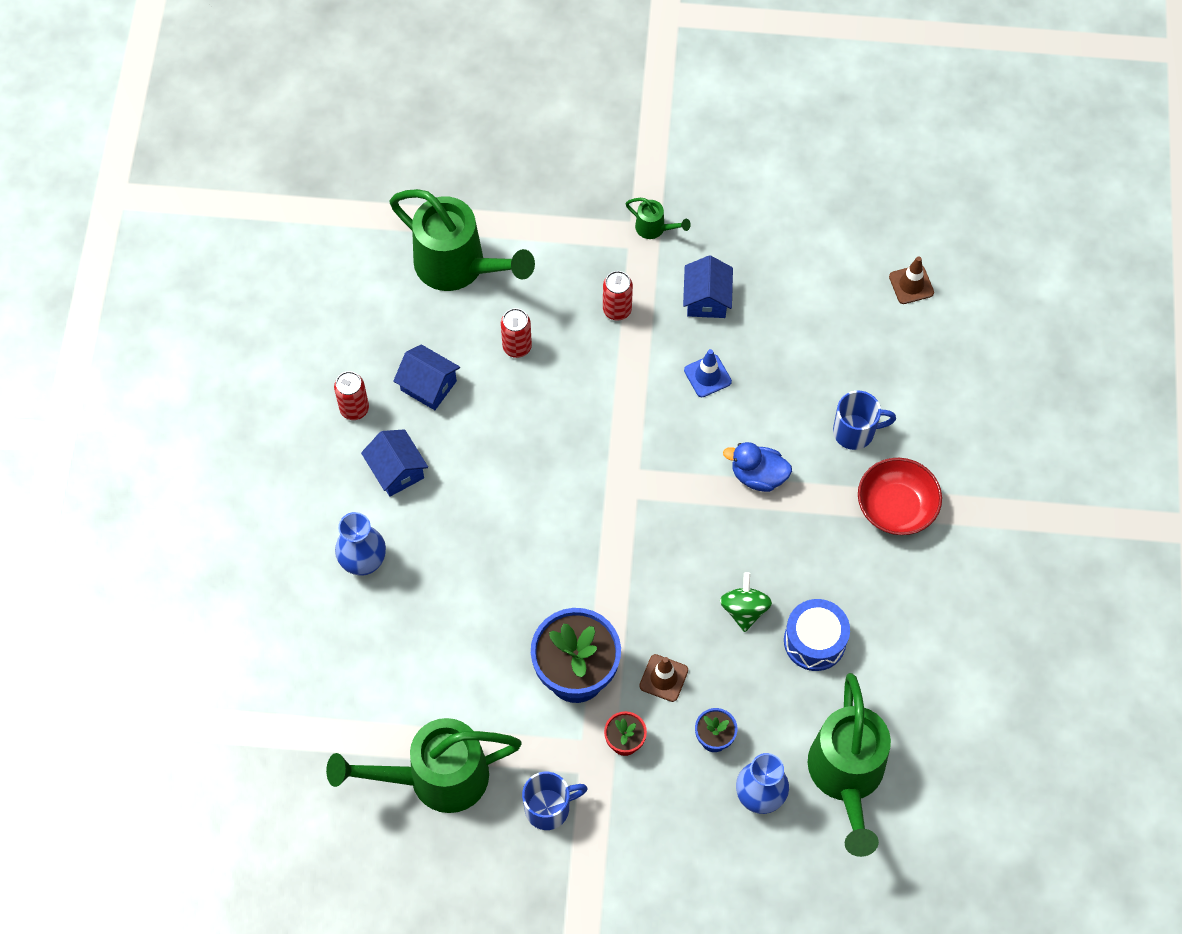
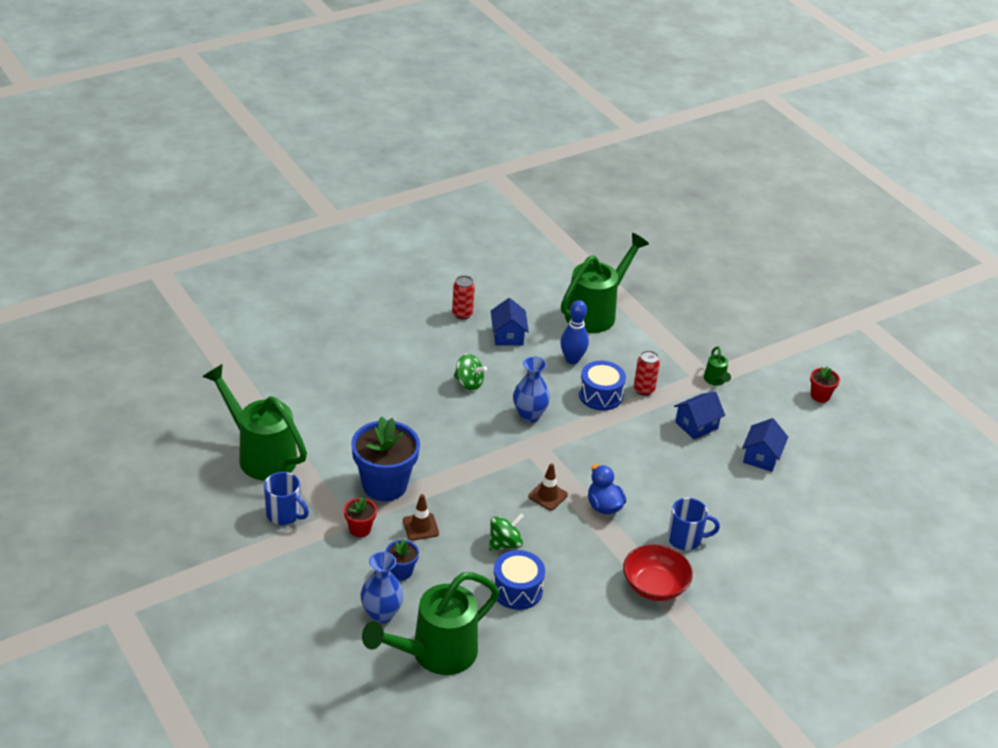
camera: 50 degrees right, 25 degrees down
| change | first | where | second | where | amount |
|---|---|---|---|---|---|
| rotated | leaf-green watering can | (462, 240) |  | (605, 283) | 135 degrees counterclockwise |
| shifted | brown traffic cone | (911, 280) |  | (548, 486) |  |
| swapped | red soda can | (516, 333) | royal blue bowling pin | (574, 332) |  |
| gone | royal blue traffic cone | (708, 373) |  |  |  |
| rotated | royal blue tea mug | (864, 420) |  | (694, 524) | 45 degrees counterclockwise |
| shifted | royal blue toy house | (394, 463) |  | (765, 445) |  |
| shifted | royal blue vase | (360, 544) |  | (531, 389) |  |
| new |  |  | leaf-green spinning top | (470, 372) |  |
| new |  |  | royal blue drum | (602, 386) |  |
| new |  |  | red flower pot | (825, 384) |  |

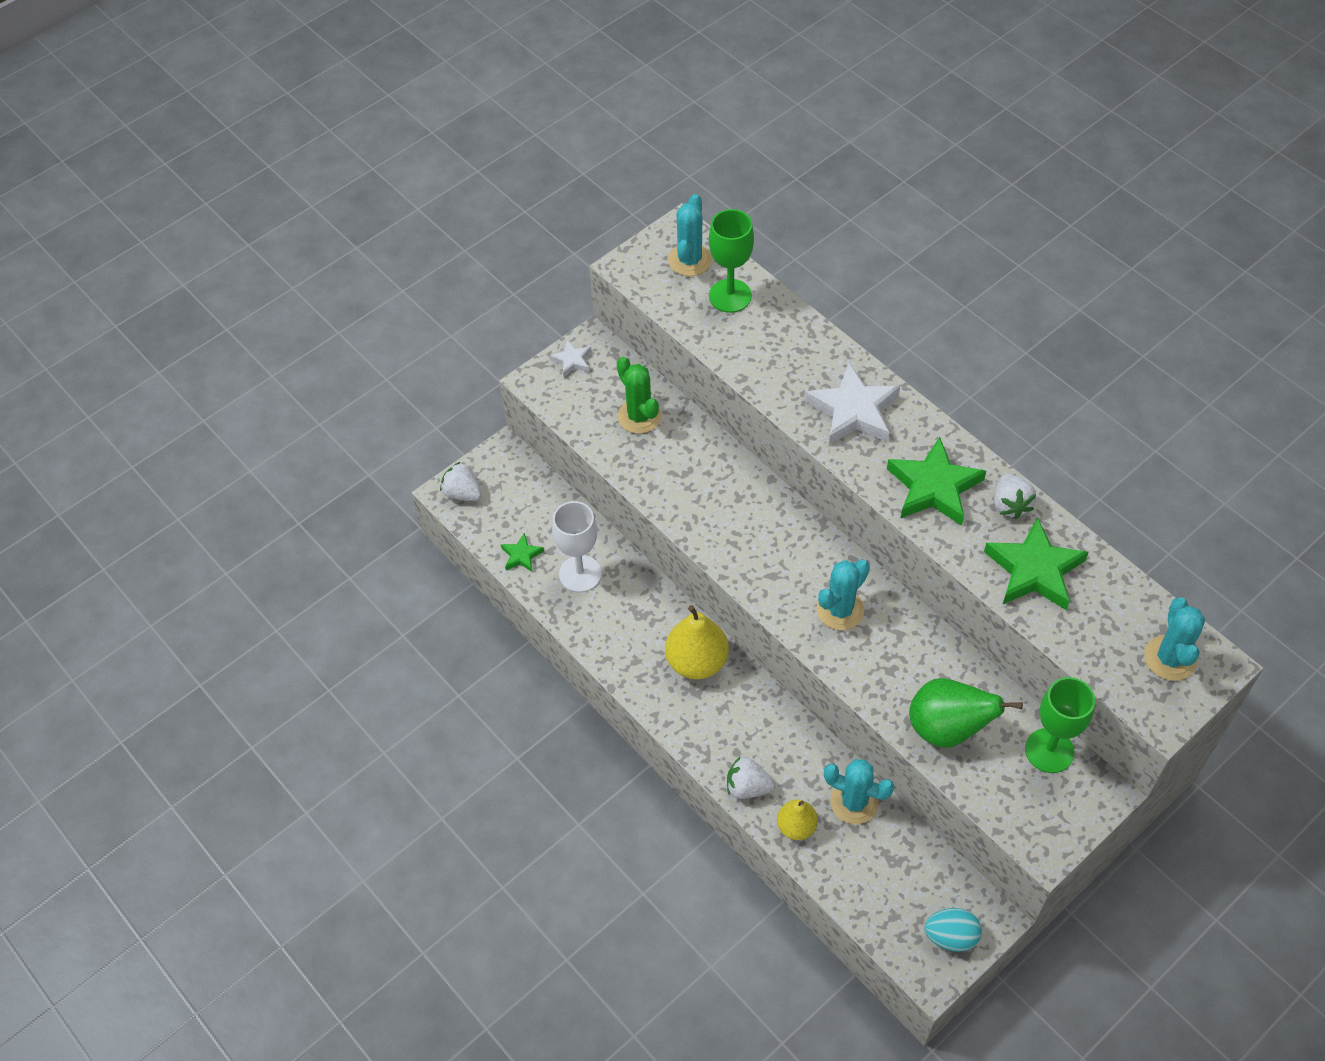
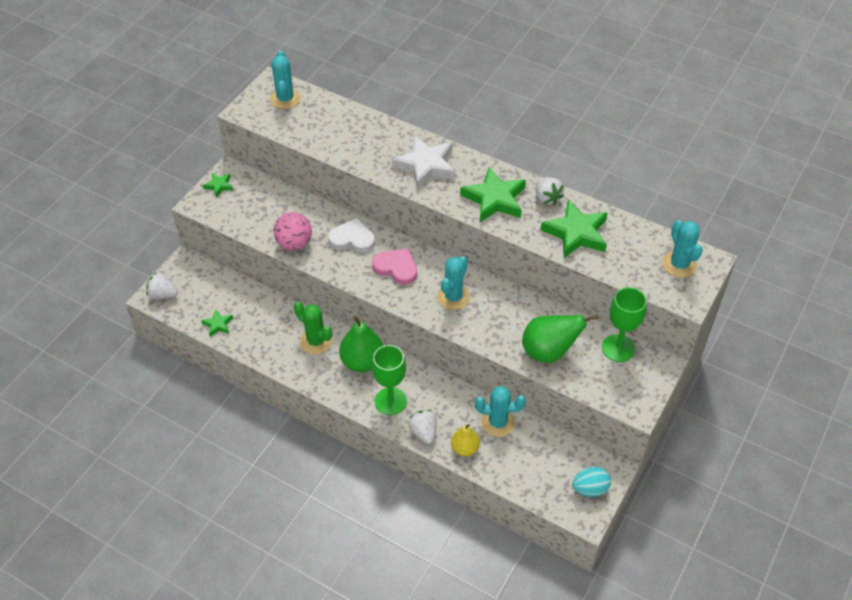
camera: 20 degrees left, 5 degrees down
| change | first | where | second | where | amount |
|---|---|---|---|---|---|
| shifted | leaf-green chalice | (731, 261) |  | (389, 380) |  |
| repainted | snow-white star shape | (570, 358) | leaf-green star shape | (218, 185) |  |
| shifted | leaf-green prickly plant | (639, 395) |  | (313, 328) |  |
| gone | snow-white chalice | (577, 547) |  |  |  |
| repainted | golden pear fruit | (697, 642) | leaf-green pear fruit | (361, 344) |  |
| rotated | snow-white berry | (751, 778) |  | (422, 427) | 75 degrees clockwise |
| new |  |  | rosy sphere | (293, 231) |  |
| new |  |  | snow-white heart | (351, 235) |  |
| new |  |  | rosy heart | (394, 266) |  |

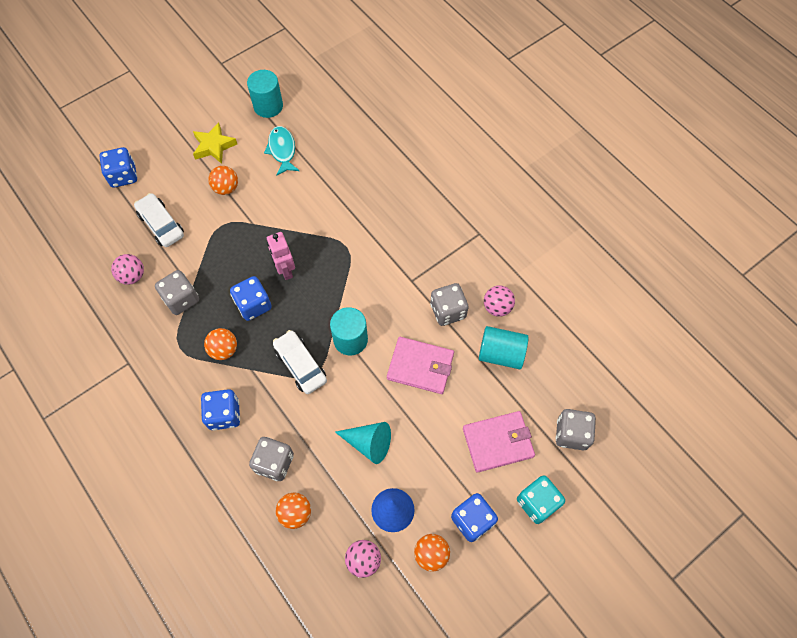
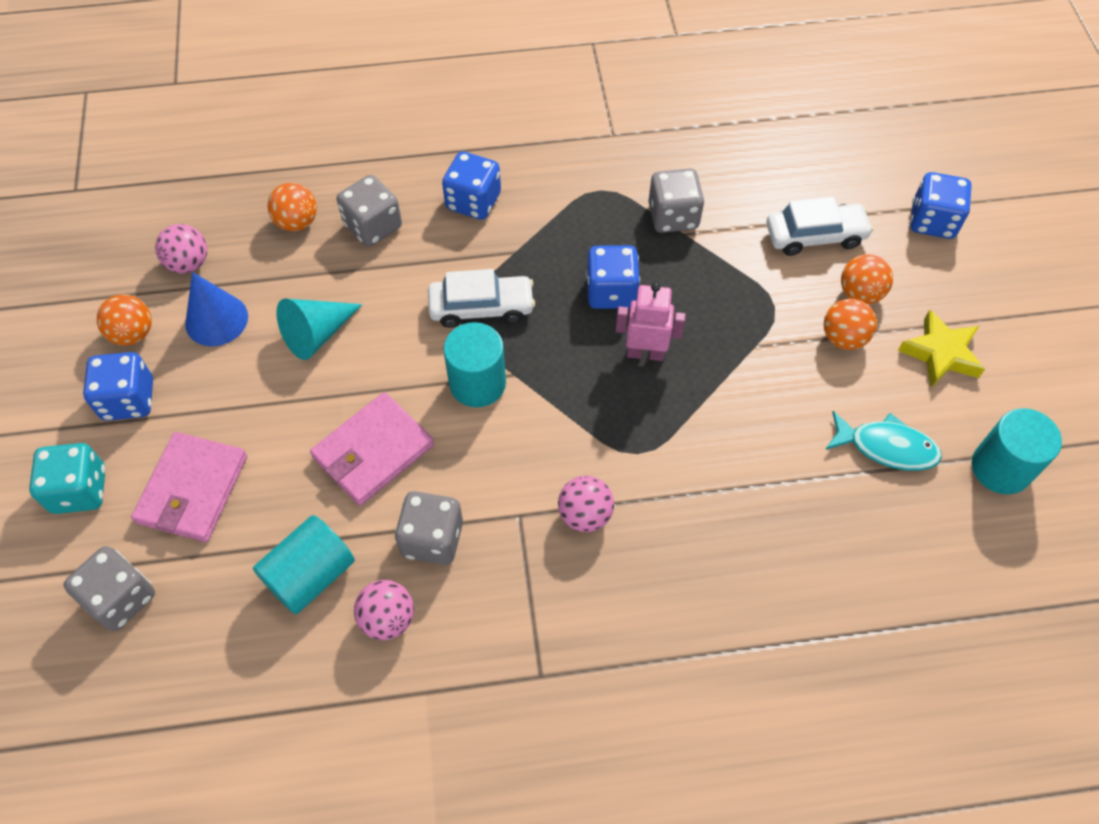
camera: 120 degrees right, 5 degrees down
| change | first | where | second | where | amount |
|---|---|---|---|---|---|
| shifted | rosy sphere | (127, 269) |  | (586, 504) |  |
| shifted | bright orange sphere | (220, 344) |  | (867, 279) |  |

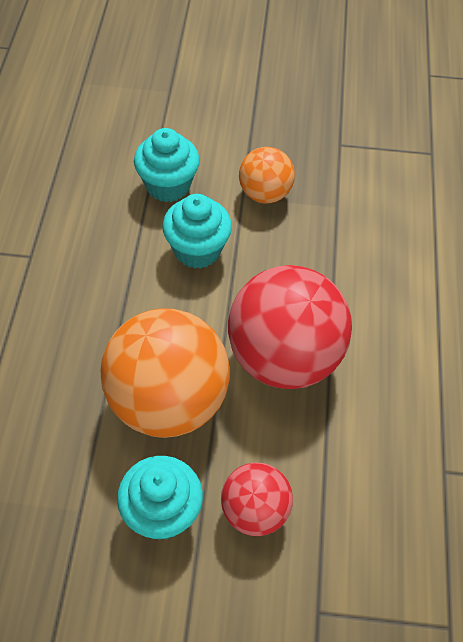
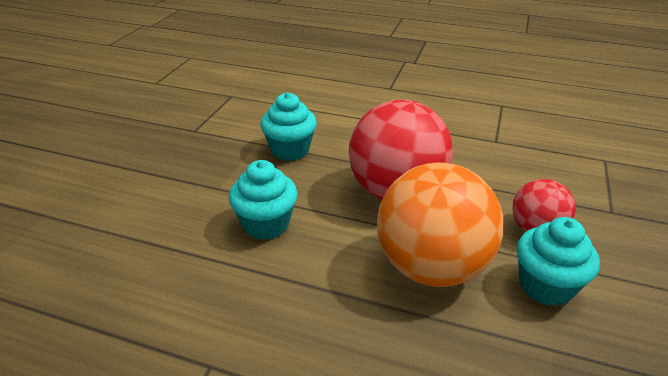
camera: 75 degrees left, 20 degrees down
| change | first | where | second | where | amount |
|---|---|---|---|---|---|
| shifted | teal muffin | (167, 165) |  | (288, 126) |  |
| gone | bright orange sphere | (267, 175) |  |  |  |

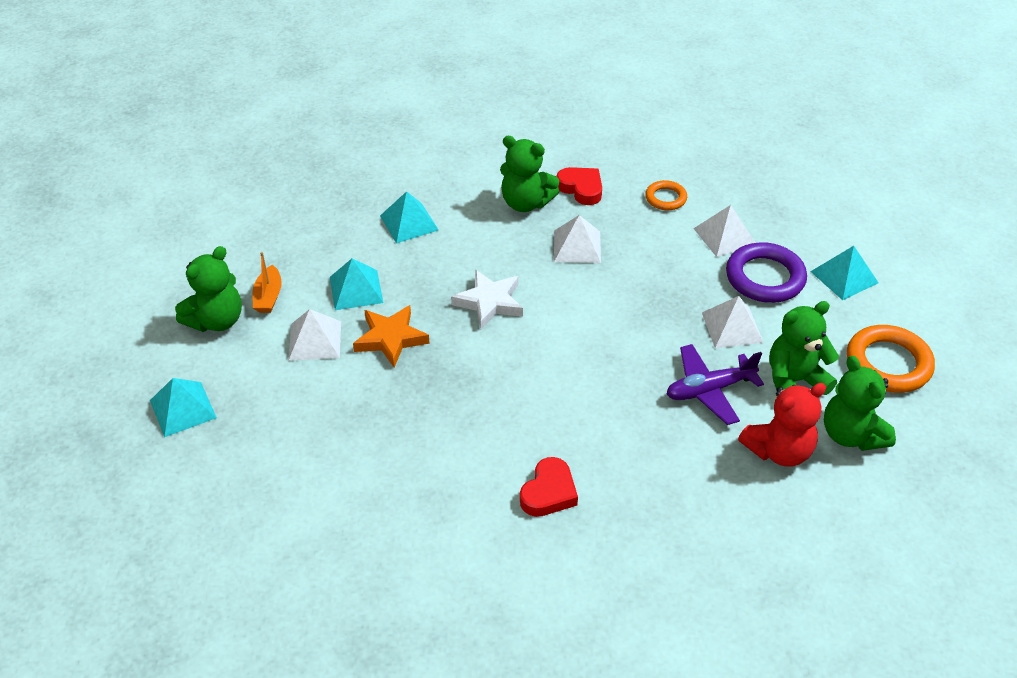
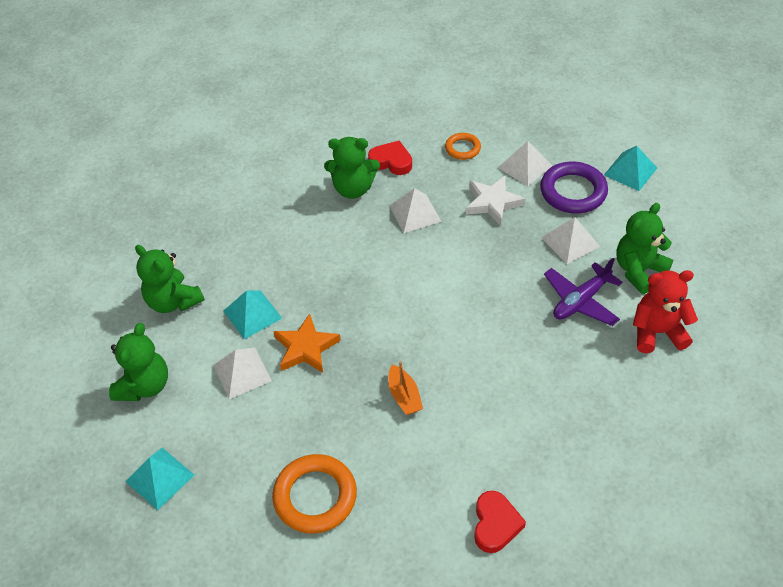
camera: 20 degrees left, 5 degrees up
| change | first | where | second | where | amount |
|---|---|---|---|---|---|
| gone | teal pyramid shape | (409, 217) |  |  |  |
| shifted | bright orange boat | (267, 282) |  | (405, 388) |  |
| shifted | snow-white star shape | (487, 299) |  | (496, 201) |  |
| shifted | bright orange ring | (891, 359) |  | (314, 494) |  |
| shifted | leaf-green stuffed bear | (860, 403) |  | (170, 279) |  |
| rotated | red stuffed bear | (782, 425) |  | (665, 311) | 135 degrees counterclockwise |
| shifted | red heart | (549, 487) |  | (500, 522) |  |

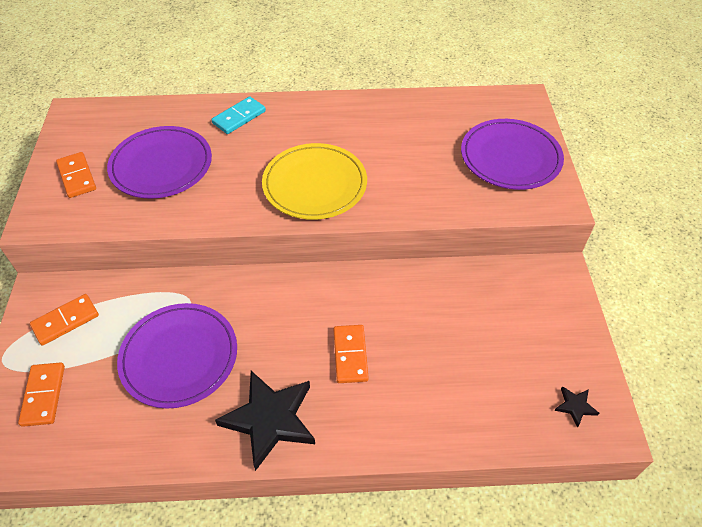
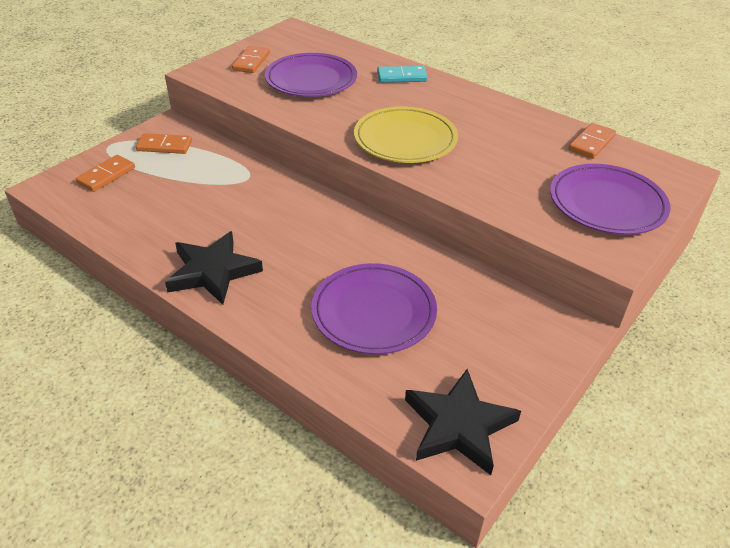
camera: 40 degrees right, 10 degrees down
| change | first | where | second | where | amount |
|---|---|---|---|---|---|
| shifted | purple dinner plate | (177, 356) |  | (374, 308) |  |
| shifted | bright orange domino | (351, 354) |  | (592, 141) |  |
| scaled | ebony star shape | (577, 407) |  | (463, 422) | x2.33 |

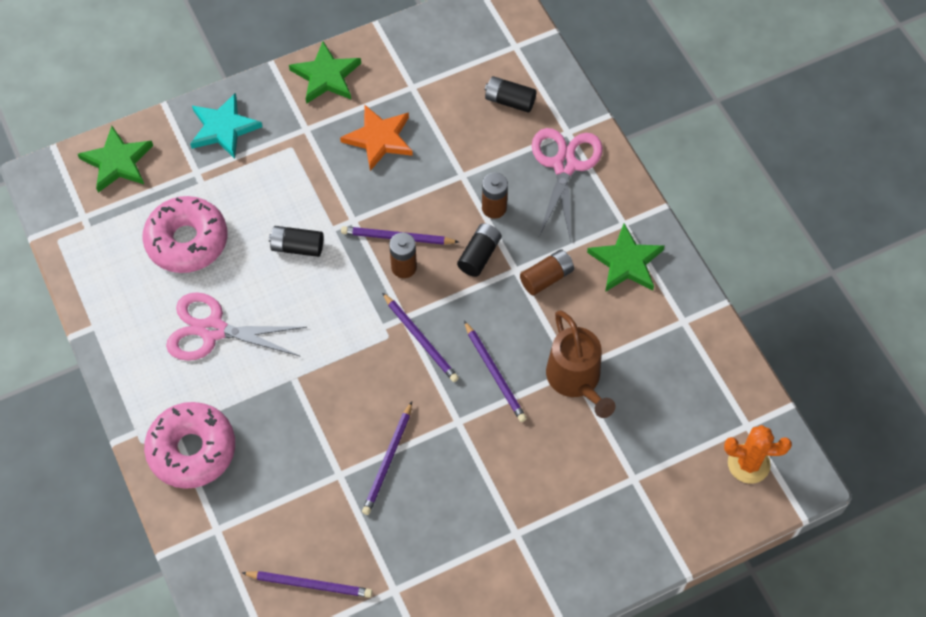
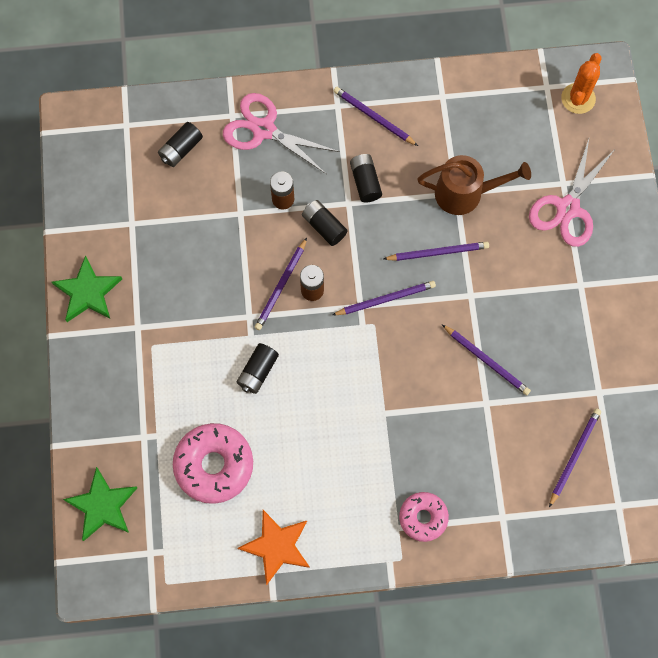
camera: 70 degrees left, 10 degrees up
| change | first | where | second | where | amount |
|---|---|---|---|---|---|
| gone | teal star shape | (226, 125) |  |  |  |
| shifted | bright orange star shape | (376, 137) |  | (274, 547) |  |
| swapped | leaf-green star shape | (625, 257) | purple pencil | (376, 116) |  |
| repainted | brown power cell | (547, 272) | ebony power cell | (366, 178) |  |
| shifted | rosy scissors | (236, 326) |  | (571, 193) |  |
| scaled | rosy donut | (189, 445) |  | (424, 517) | x0.61 |

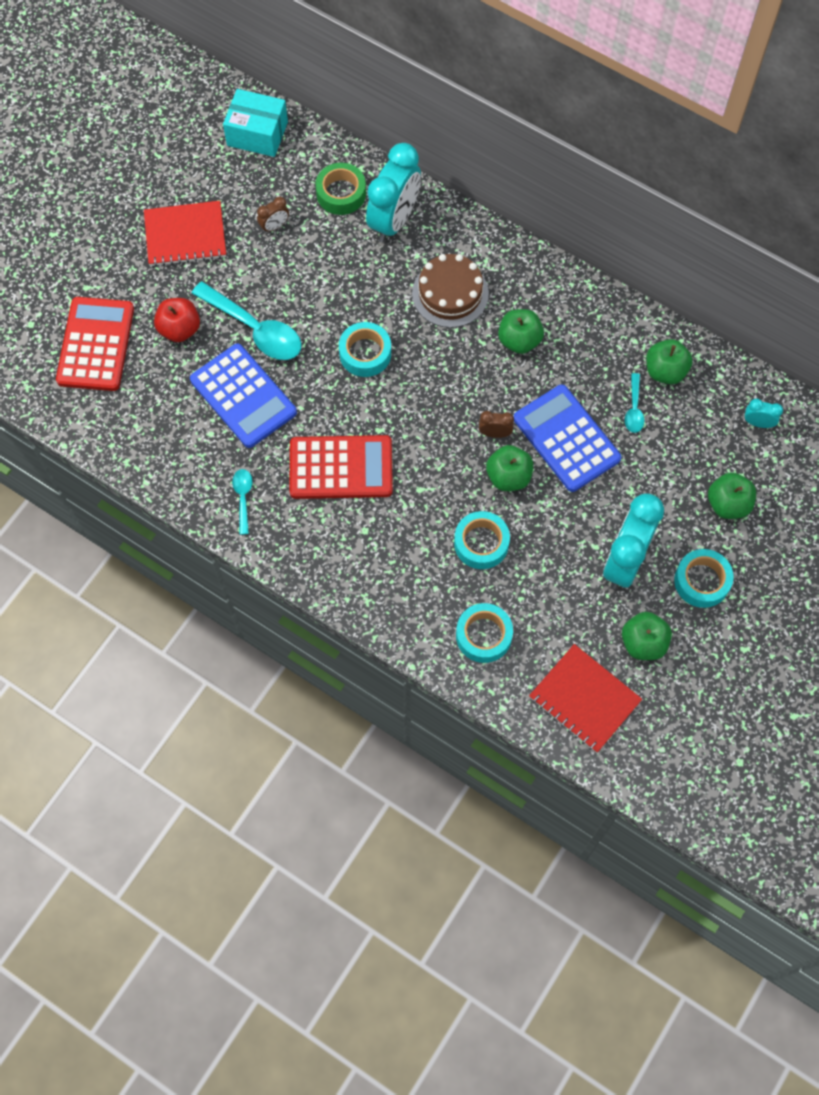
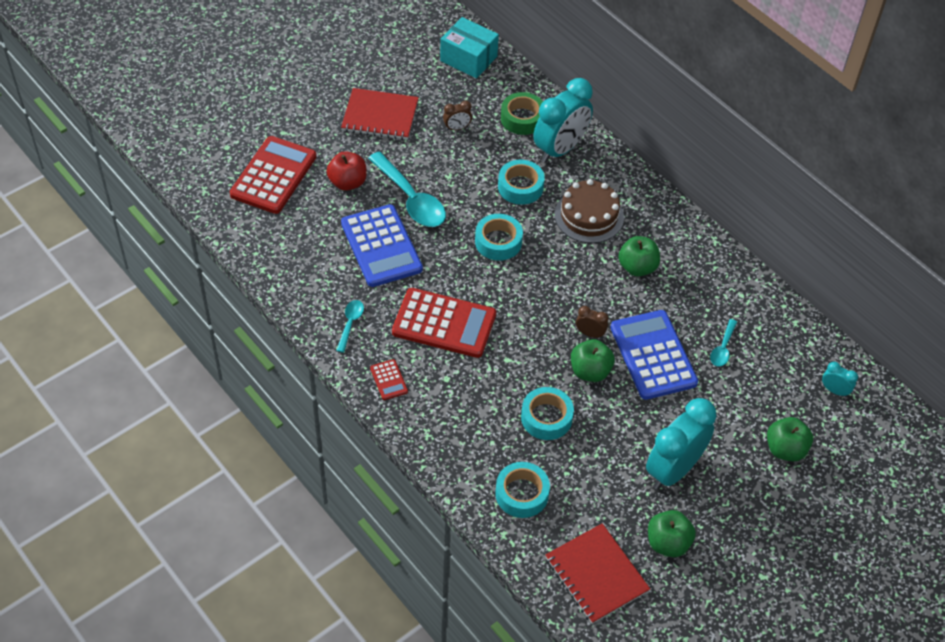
camera: 15 degrees right, 15 degrees down
| change | first | where | second | where | amount |
|---|---|---|---|---|---|
| gone | leaf-green apple fruit | (669, 361) |  |  |  |
| shifted | teal sticky tape | (704, 578) |  | (521, 182) |  |
| new |  |  | red adding machine | (389, 379) |  |

